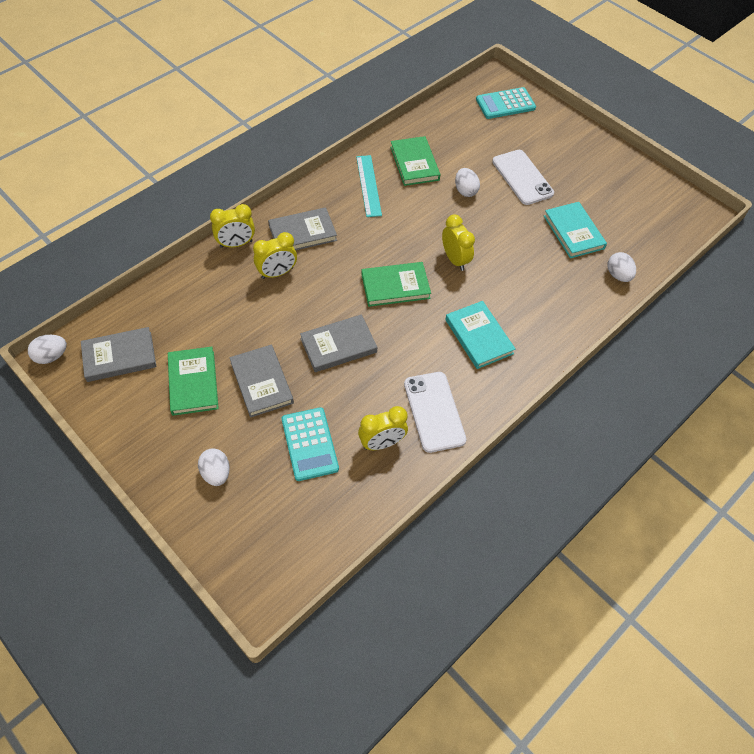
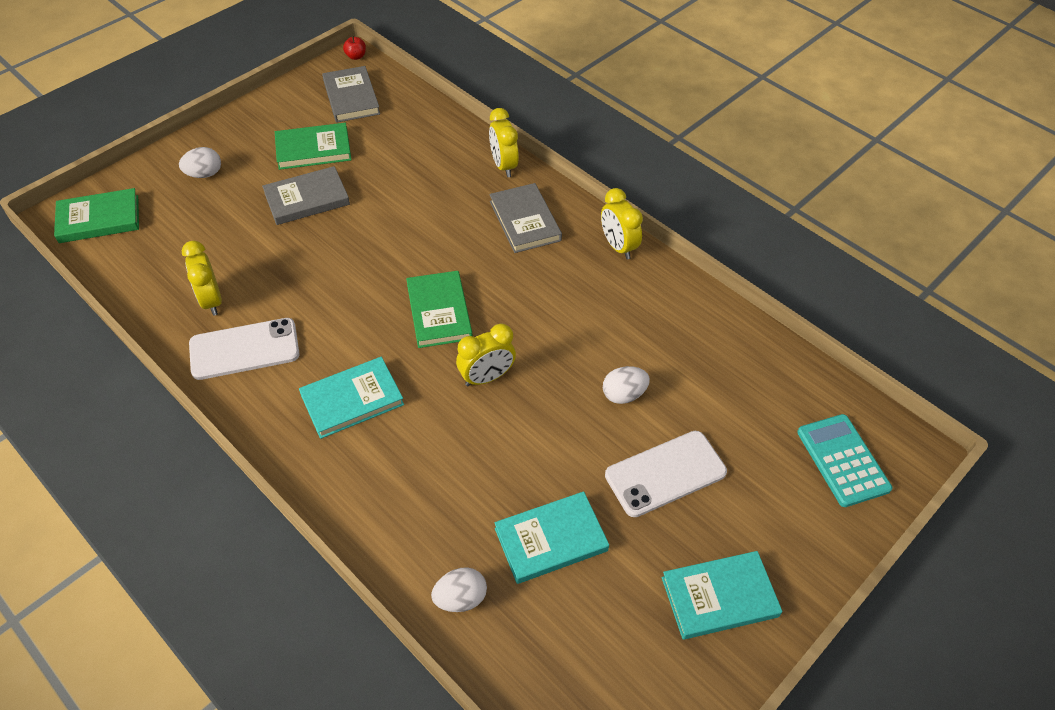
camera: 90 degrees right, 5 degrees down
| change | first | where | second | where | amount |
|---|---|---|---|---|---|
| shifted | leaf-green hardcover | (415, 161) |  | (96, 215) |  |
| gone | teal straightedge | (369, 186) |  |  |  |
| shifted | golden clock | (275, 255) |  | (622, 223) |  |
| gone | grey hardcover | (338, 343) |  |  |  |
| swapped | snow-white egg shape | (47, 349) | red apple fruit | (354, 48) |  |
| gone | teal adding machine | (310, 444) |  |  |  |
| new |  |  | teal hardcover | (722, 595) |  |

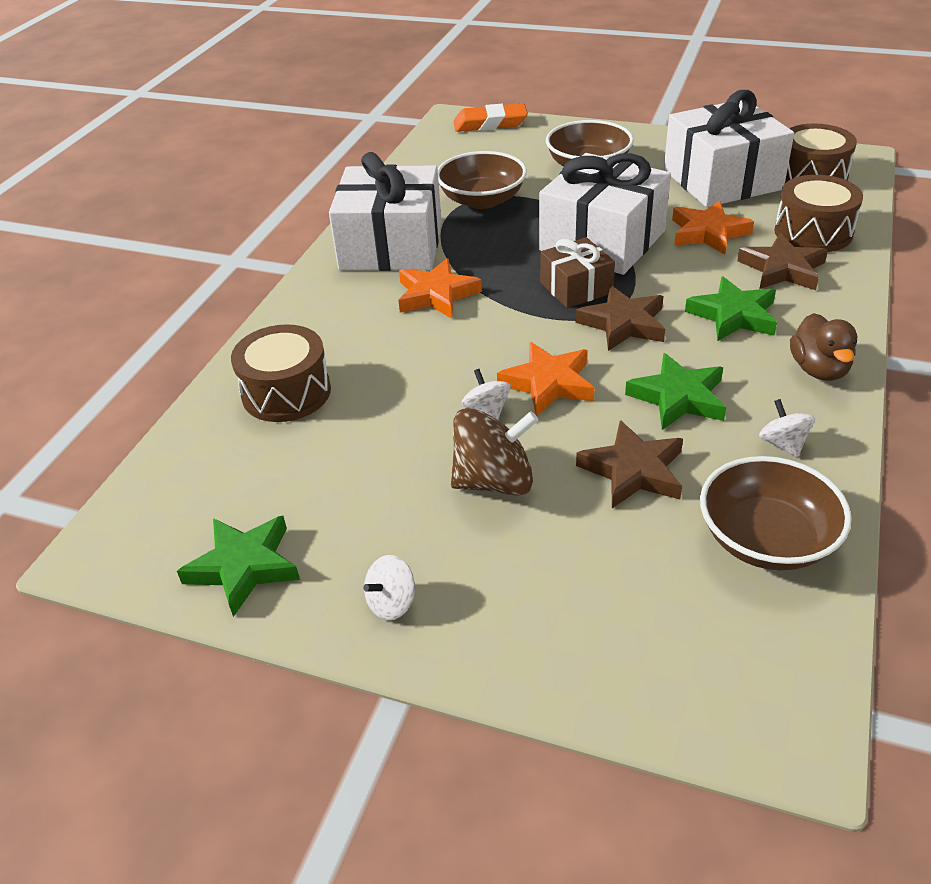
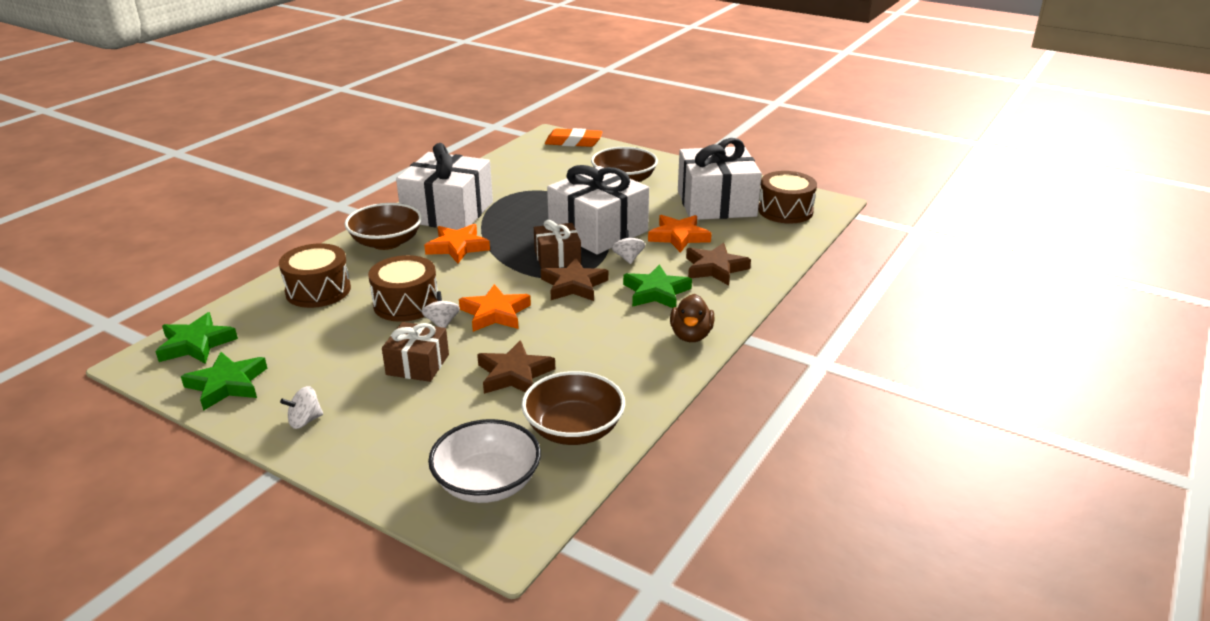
camera: 10 degrees right, 10 degrees down
| change | first | where | second | where | amount |
|---|---|---|---|---|---|
| shifted | brown serving bowl | (482, 180) |  | (383, 226) |  |
| shifted | brown drum | (818, 213) |  | (403, 288) |  |
| shifted | leaf-green star shape | (675, 391) |  | (196, 338) |  |
| shifted | snow-white spinning top | (787, 428) |  | (628, 247) |  |
| swapped | brown spinning top | (494, 452) | brown gift | (415, 352) |  |
| new |  |  | snow-white serving bowl | (484, 461) |  |

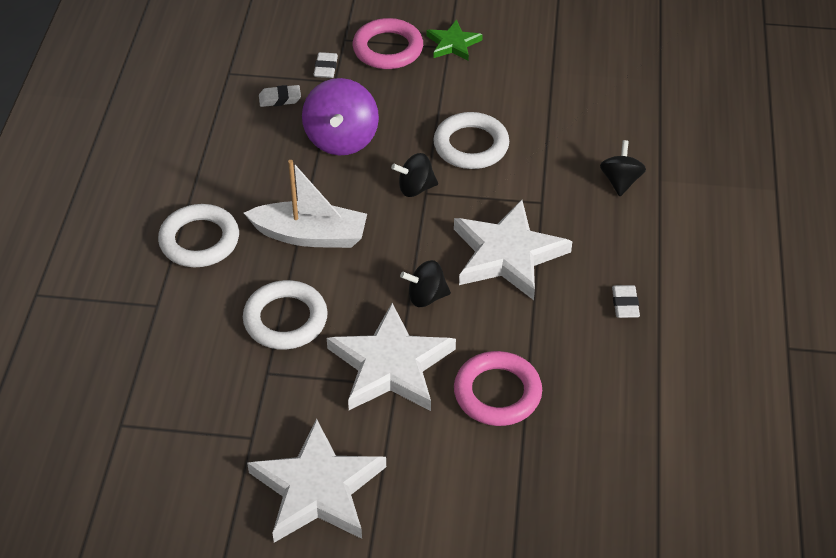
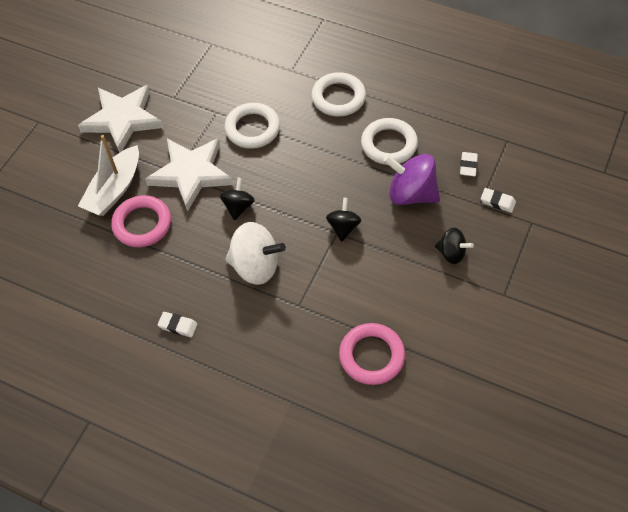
camera: 110 degrees right, 10 degrees up
| change | first | where | second | where | amount |
|---|---|---|---|---|---|
| shifted | rosy ring | (388, 43) |  | (372, 354) |  |
| gone | leaf-green star shape | (454, 40) |  |  |  |
| shifted | snow-white ring | (471, 140) |  | (389, 141) |  |
| shifted | ebony spinning top | (623, 168) |  | (454, 246) |  |
| shifted | snow-white boat | (305, 204) |  | (108, 175) |  |
| swapped | snow-white star shape | (513, 250) | snow-white spinning top | (255, 253) |  |

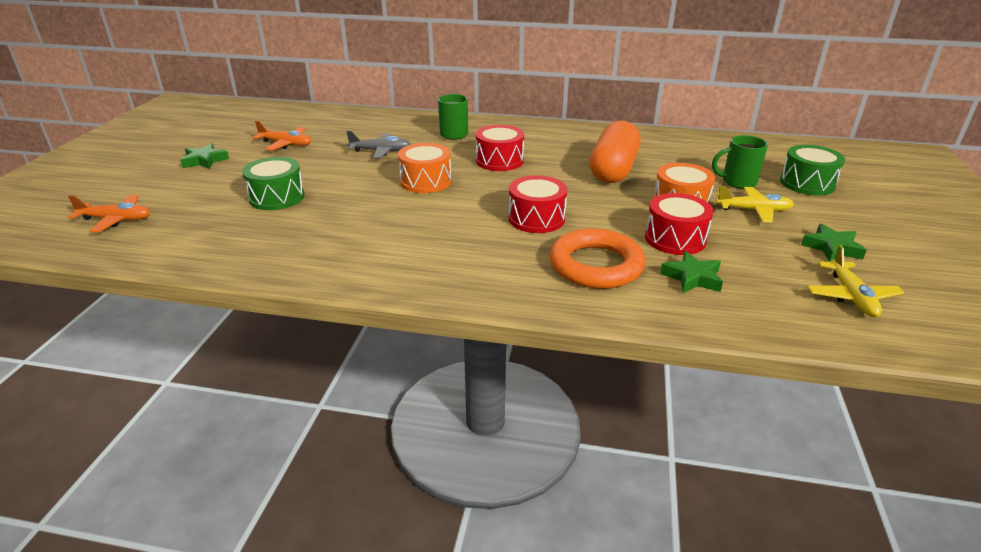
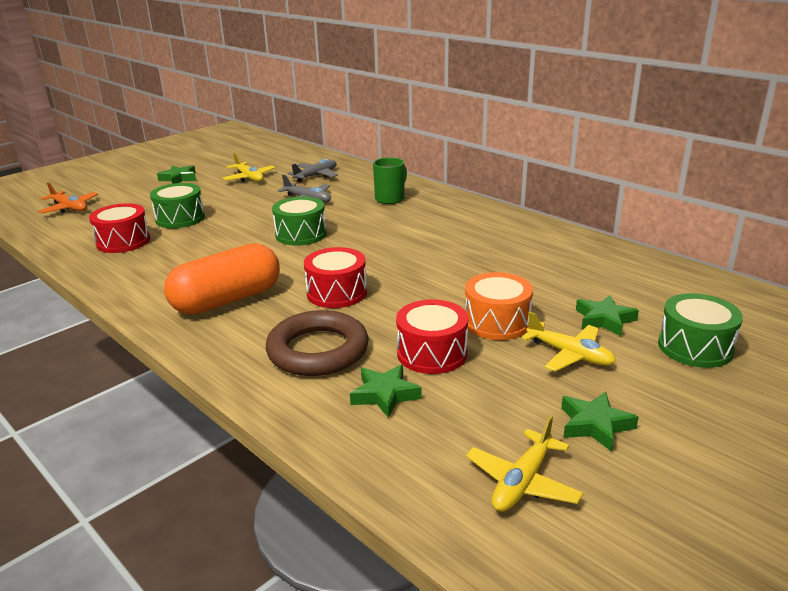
camera: 35 degrees right, 5 degrees down
| change | first | where | second | where | amount |
|---|---|---|---|---|---|
| repainted | bright orange aeroplane | (282, 136) | golden aeroplane | (248, 167) |  |
| shifted | bright orange pill shape | (615, 152) |  | (222, 278) |  |
| shifted | red drum | (499, 148) |  | (119, 228) |  |
| swapped | leaf-green tea mug | (740, 162) | leaf-green star shape | (607, 315) |  |
| repainted | bright orange drum | (424, 168) | leaf-green drum | (299, 221) |  |
| repainted | bright orange ring | (597, 258) | brown ring | (317, 343) |  |
| new |  |  | grey aeroplane | (313, 170) |  |

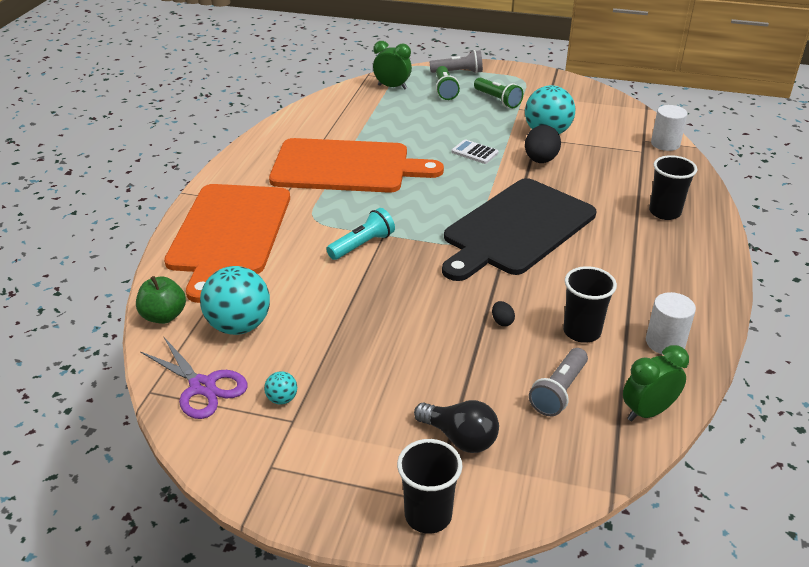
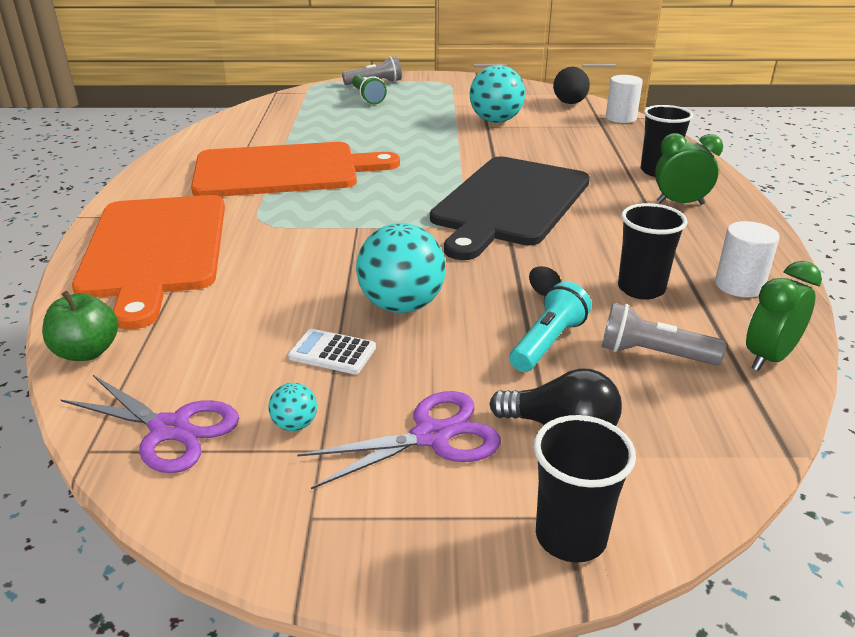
camera: 15 degrees left, 5 degrees down
| change | first | where | second | where | amount |
|---|---|---|---|---|---|
| shifted | leaf-green clock | (392, 65) |  | (689, 169) |  |
| gone | leaf-green pocket torch | (498, 93) |  |  |  |
| shifted | ebony egg shape | (543, 144) |  | (571, 85) |  |
| shifted | snow-white adding machine | (475, 151) |  | (332, 351) |  |
| shifted | teal pocket torch | (360, 234) |  | (550, 327) |  |
| shifted | teal sphere | (235, 300) |  | (401, 268) |  |
| rotated | grey pocket torch | (558, 382) |  | (664, 334) | 90 degrees clockwise |
| new |  |  | purple scissors | (399, 440) |  |

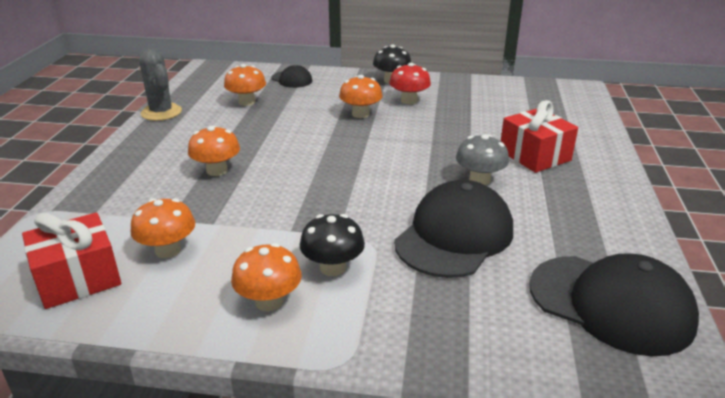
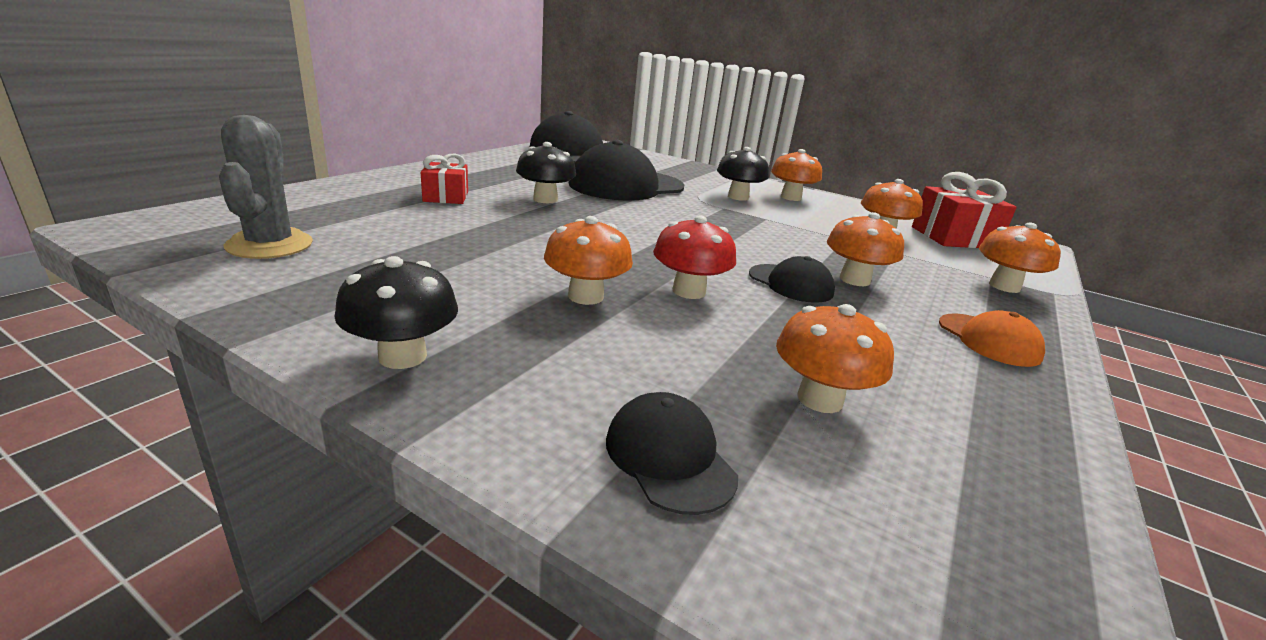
camera: 160 degrees left, 5 degrees down
| change | first | where | second | where | amount |
|---|---|---|---|---|---|
| shifted | grey prickly plant | (160, 85) |  | (266, 187) |  |
| shifted | red toadstool | (410, 83) |  | (694, 257) |  |
| scaled | red gift | (539, 136) |  | (444, 179) | x0.62 |
| repainted | grey toadstool | (482, 159) | ebony toadstool | (546, 172) |  |
| new |  |  | bright orange toadstool | (1020, 257) |  |
| new |  |  | ebony baseball cap | (792, 279) |  |
| new |  |  | bright orange baseball cap | (992, 338) |  |

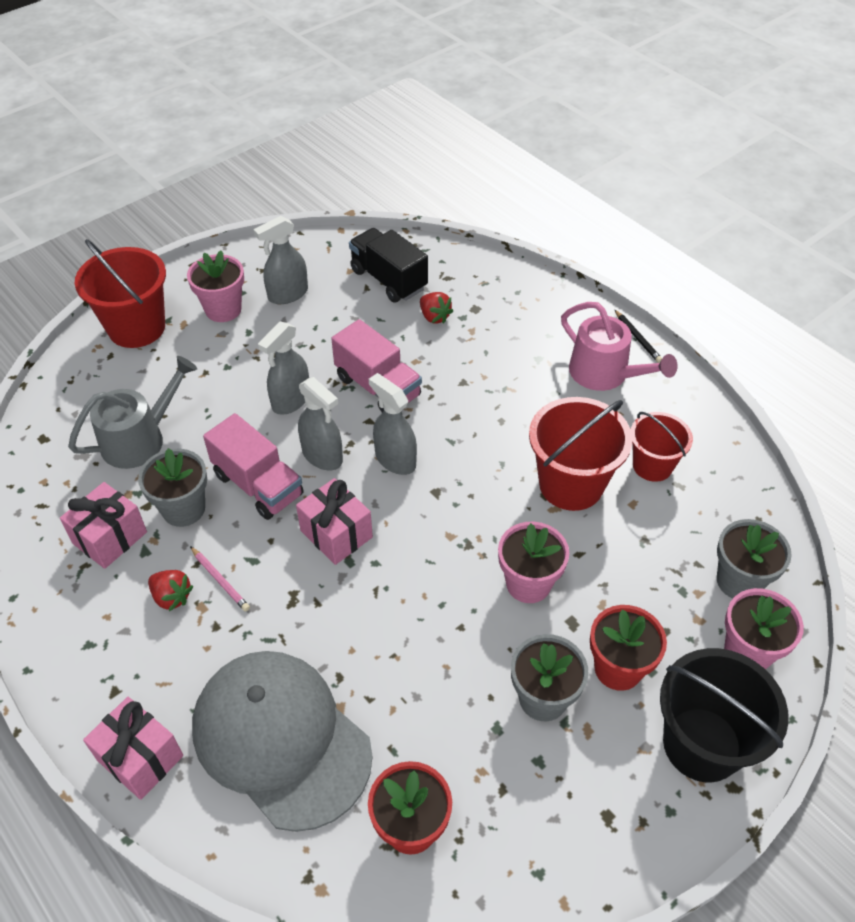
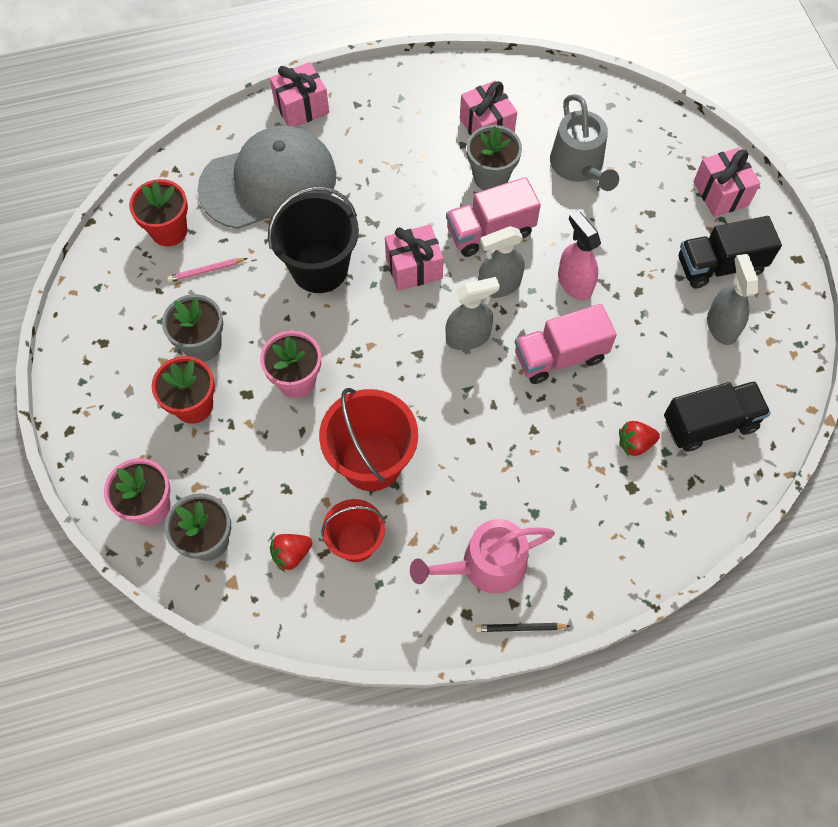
camera: 115 degrees right, 15 degrees up
| change | first | where | second | where | amount |
|---|---|---|---|---|---|
| swapped | red bucket | (120, 293) | rosy gift | (726, 182) |  |
| swapped | rosy flower pot | (215, 286) | ebony lorry | (730, 252) |  |
| repainted | grey spray cleaner | (283, 368) | rosy spray cleaner | (579, 255) |  |
| shifted | rosy pencil | (220, 579) |  | (207, 270) |  |
| shifted | red berry | (171, 590) |  | (291, 553) |  |
| shifted | ebony bucket | (724, 715) |  | (313, 240) |  |

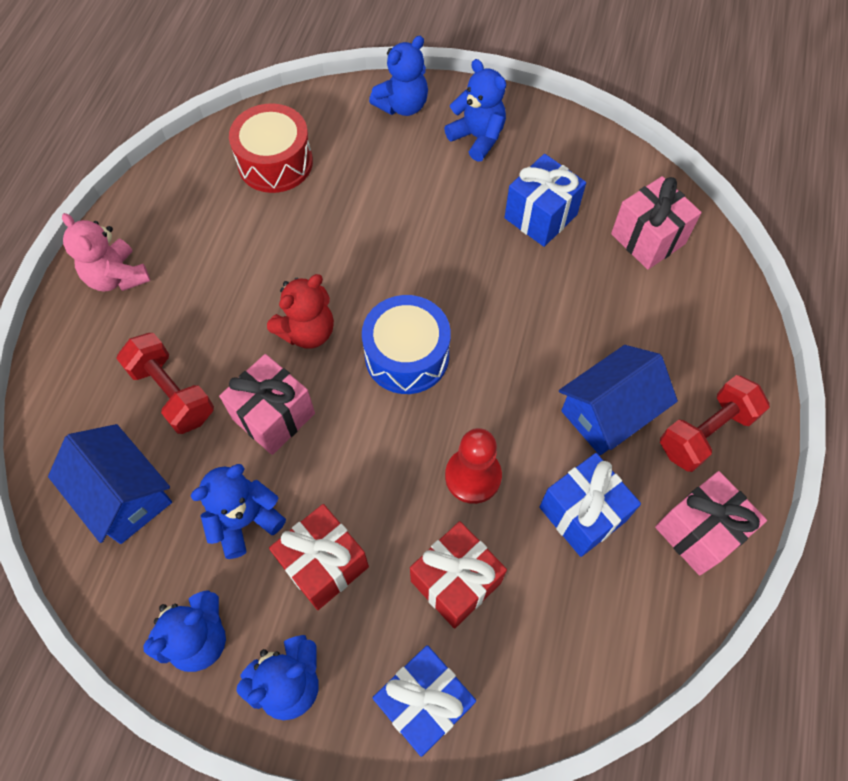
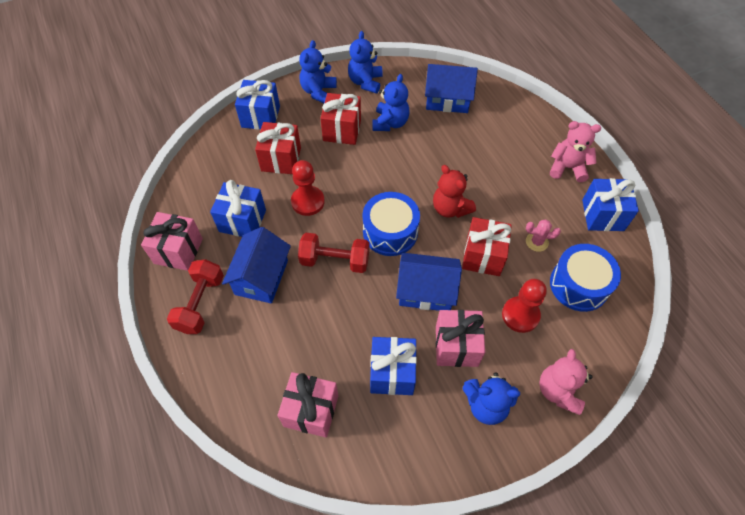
camera: 140 degrees right, 5 degrees down
| change | first | where | second | where | amount |
|---|---|---|---|---|---|
| repainted | royal blue stuffed bear | (398, 76) | rosy stuffed bear | (566, 382) |  |
| repainted | red drum | (271, 148) | royal blue drum | (585, 278) |  |
| rotated | red stuffed bear | (300, 311) |  | (454, 191) | 45 degrees counterclockwise |
| shifted | red free weight | (165, 383) |  | (333, 253) |  |
| shifted | rosy gift | (267, 404) |  | (460, 338) |  |
| new |  |  | royal blue gift | (610, 204) |  |
| new |  |  | red gift | (487, 246) |  |
| new |  |  | rosy prickly plant | (543, 235) |  |
| new |  |  | royal blue toy house | (429, 282) |  |
| new |  |  | red game pawn | (524, 306) |  |

